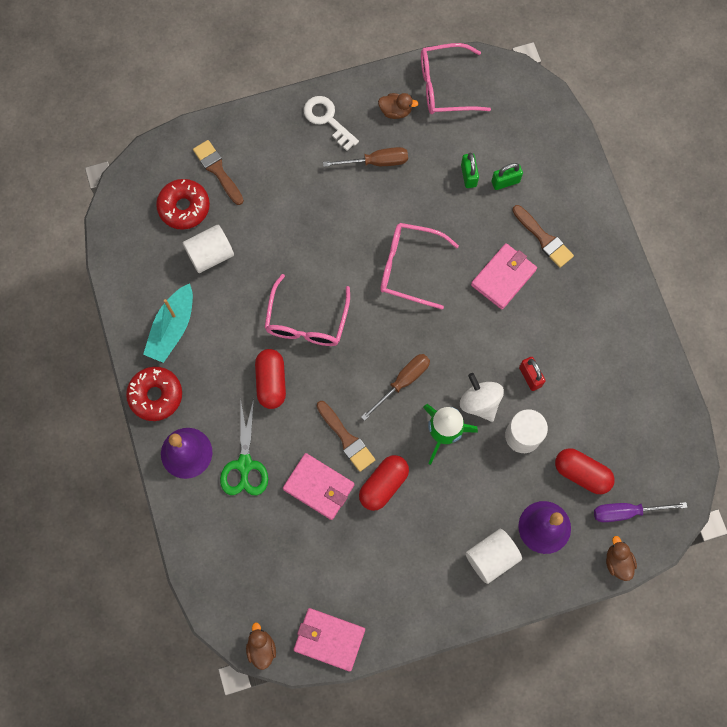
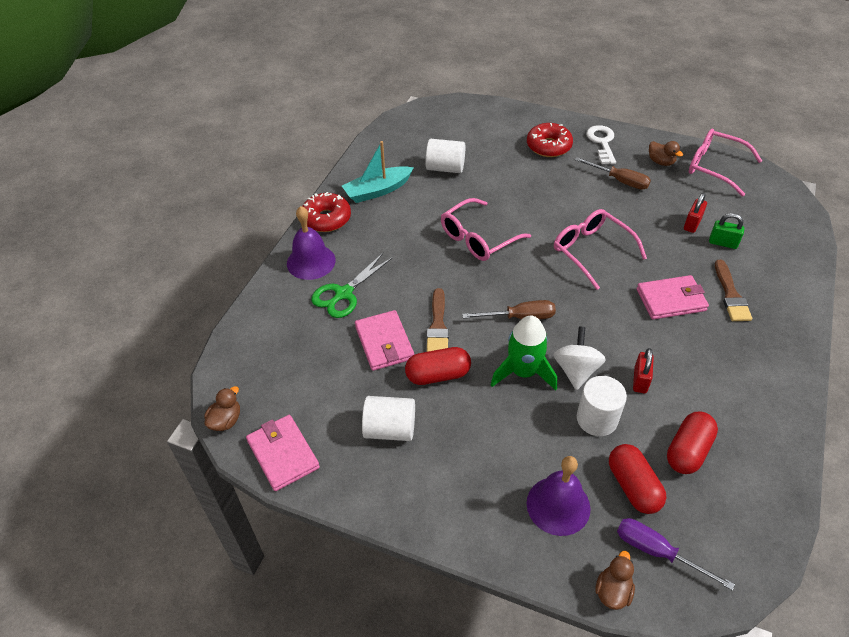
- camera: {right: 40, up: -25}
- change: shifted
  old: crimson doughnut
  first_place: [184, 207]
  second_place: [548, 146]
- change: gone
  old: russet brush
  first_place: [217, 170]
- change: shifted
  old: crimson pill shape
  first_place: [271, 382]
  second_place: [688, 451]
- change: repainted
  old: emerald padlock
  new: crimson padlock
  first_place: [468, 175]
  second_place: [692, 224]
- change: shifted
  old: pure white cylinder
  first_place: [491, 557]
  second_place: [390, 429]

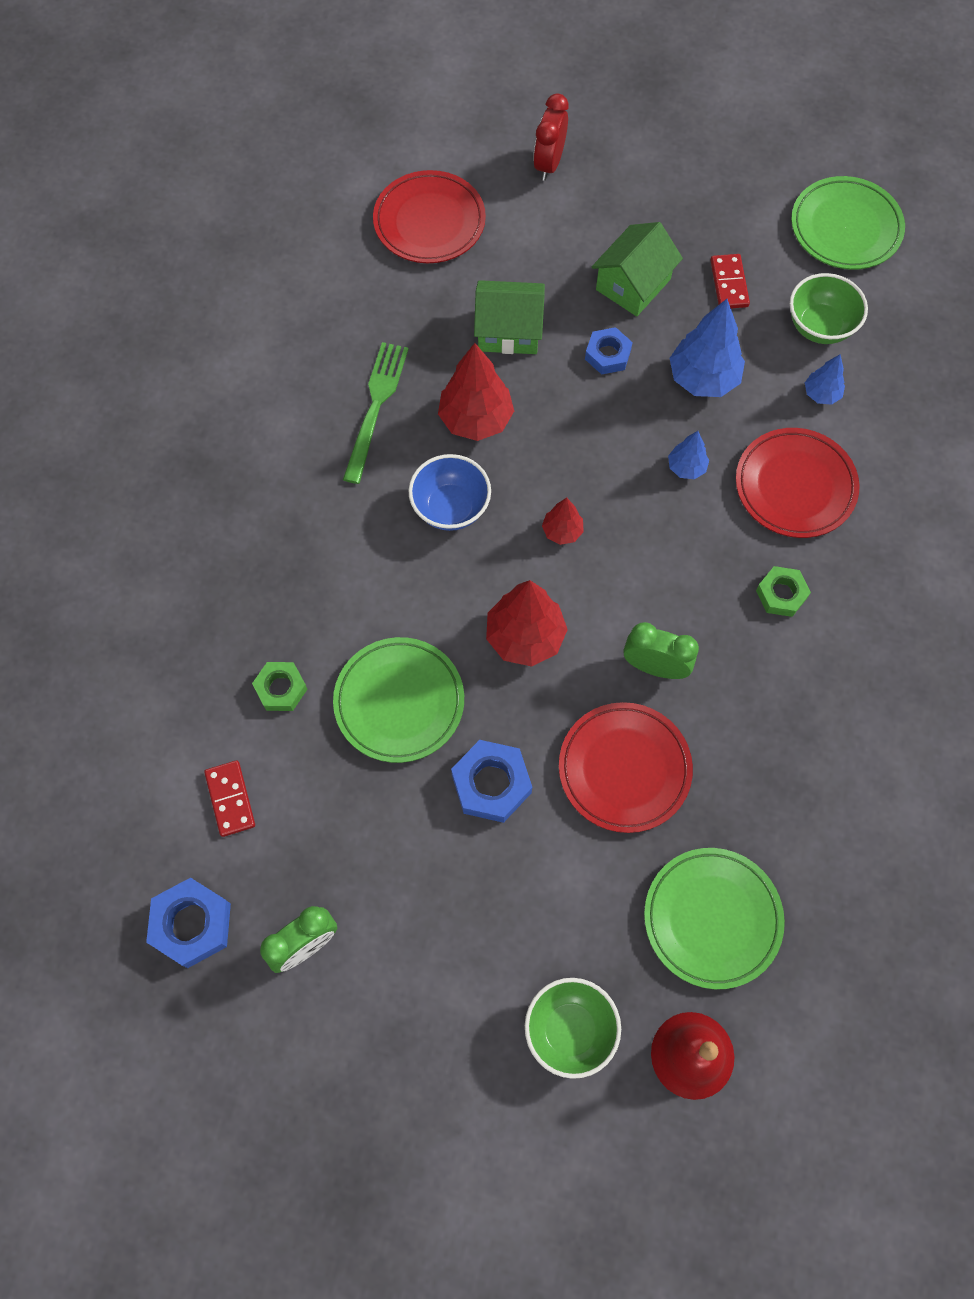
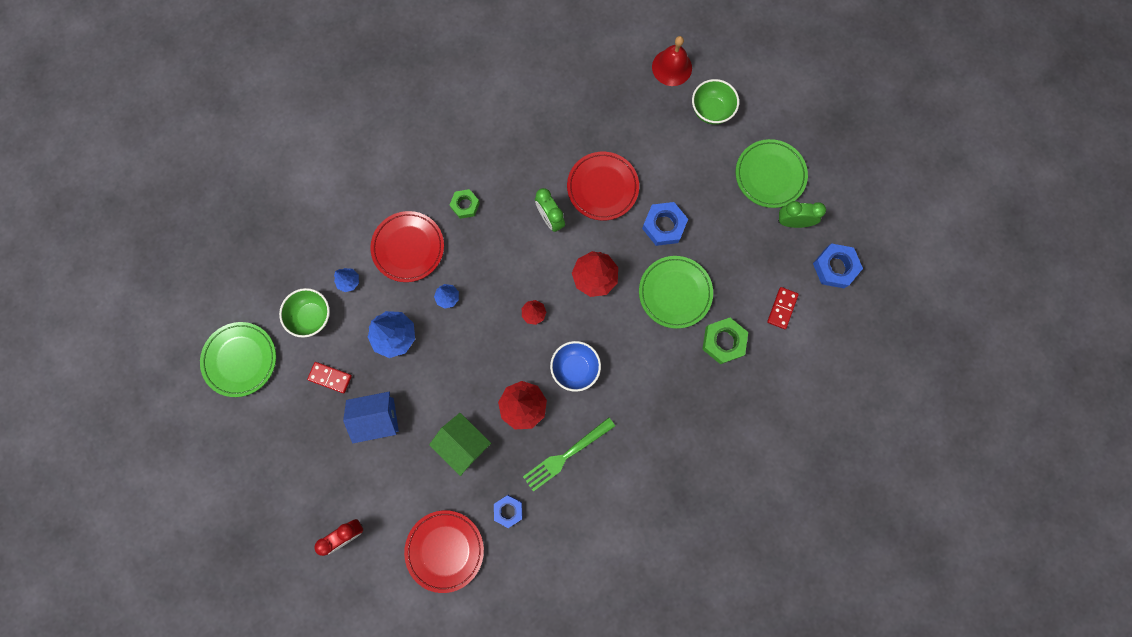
- camera: {right: -140, up: 10}
- change: scaled
  old: emerald hex nut
  first_place: [281, 688]
  second_place: [723, 341]
  factor: 1.51
- change: shifted
  old: cobalt hex nut
  first_place: [607, 355]
  second_place: [508, 510]
- change: repainted
  old: emerald cottage
  new: cobalt cottage
  first_place: [633, 284]
  second_place: [377, 418]
- change: shifted
  old: emerald dinner plate
  first_place: [712, 918]
  second_place: [770, 175]
- change: rotated
  old: crimson domino
  first_place: [729, 283]
  second_place: [330, 377]
  degrees: 75

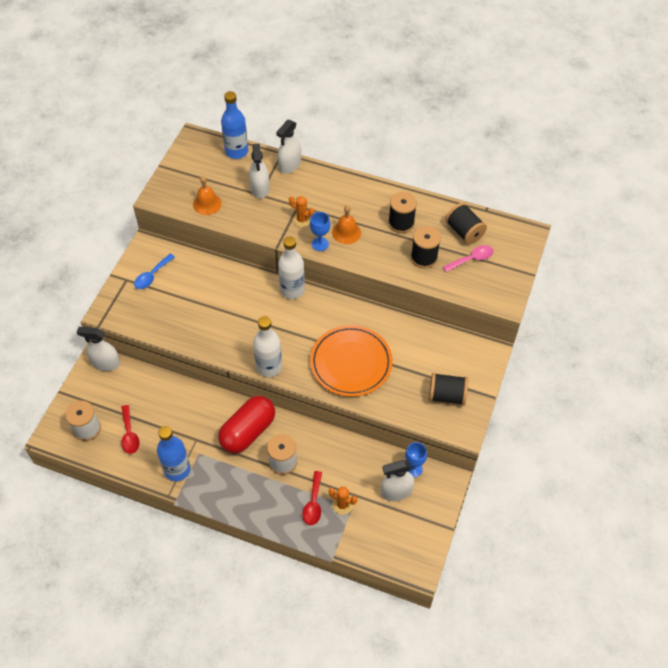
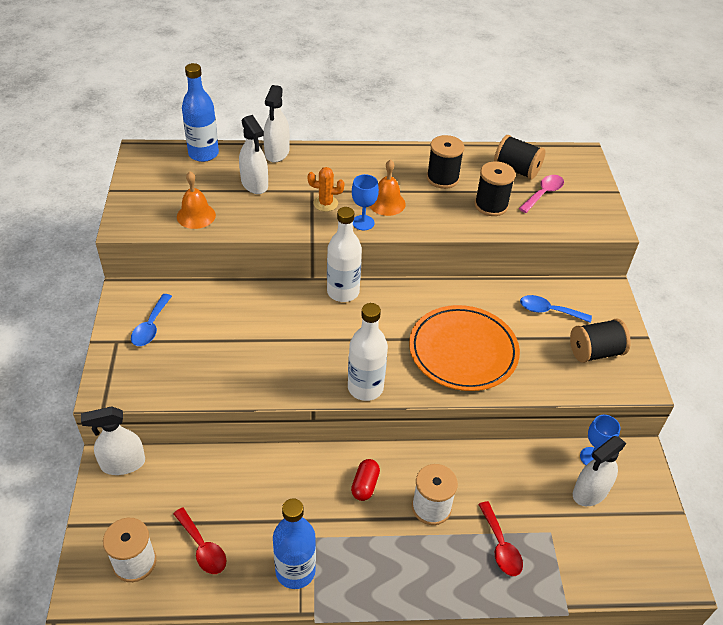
- camera: {right: -25, up: -10}
- change: scaled
  old: crimson pill shape
  first_place: [248, 431]
  second_place: [365, 485]
  factor: 0.47
- change: gone
  old: bright orange prickly plant
  first_place: [342, 504]
- change: new
  new: cobalt tablespoon
  second_place: [549, 311]

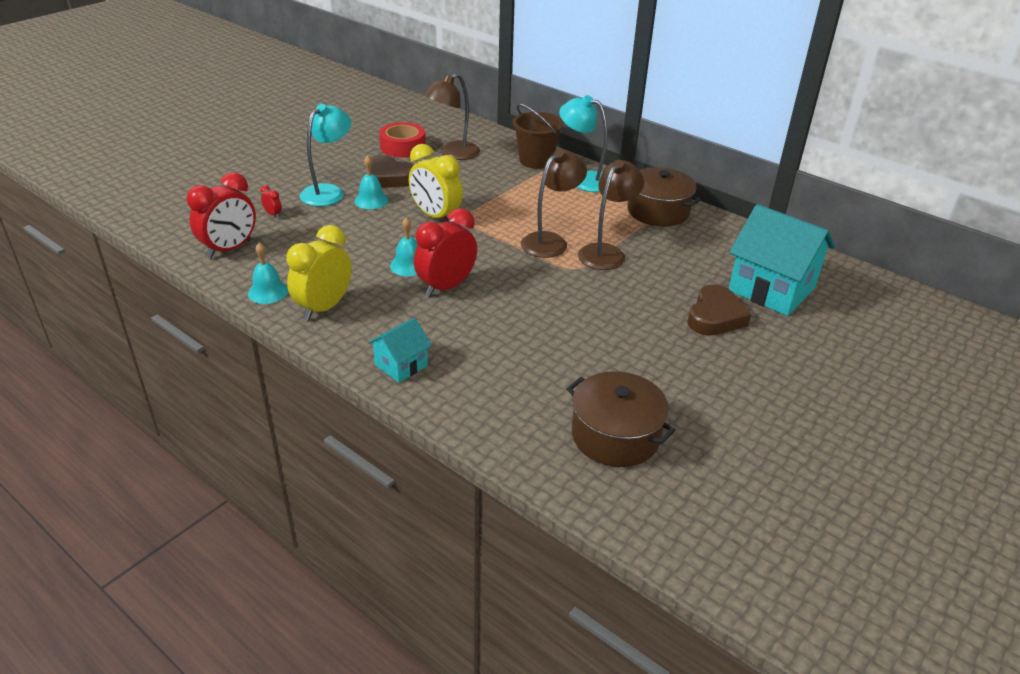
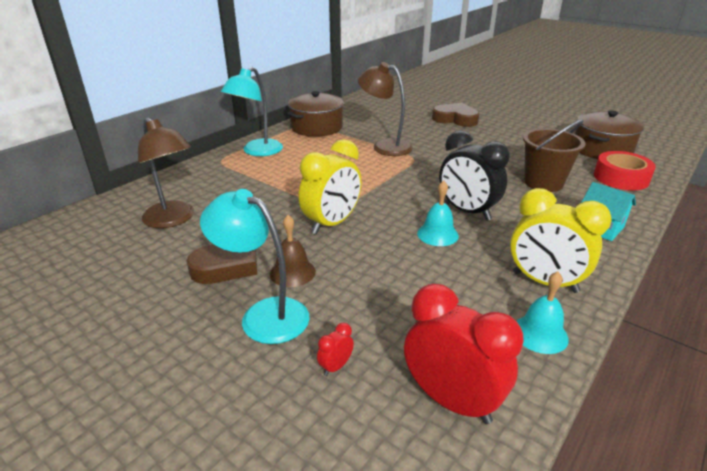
- camera: {right: -90, up: -5}
- change: repainted
  old: turquoise hand bell
  new: russet hand bell
  first_place: [371, 200]
  second_place: [292, 272]
- change: shifted
  old: crimson sticky tape
  first_place: [402, 147]
  second_place: [621, 178]
- change: repainted
  old: crimson clock
  new: ebony clock
  first_place: [446, 287]
  second_place: [467, 212]
- change: shifted
  old: russet bucket
  first_place: [536, 161]
  second_place: [543, 183]
- change: gone
  old: russet reading lamp
  first_place: [550, 241]
- change: gone
  old: turquoise cottage
  first_place: [771, 289]

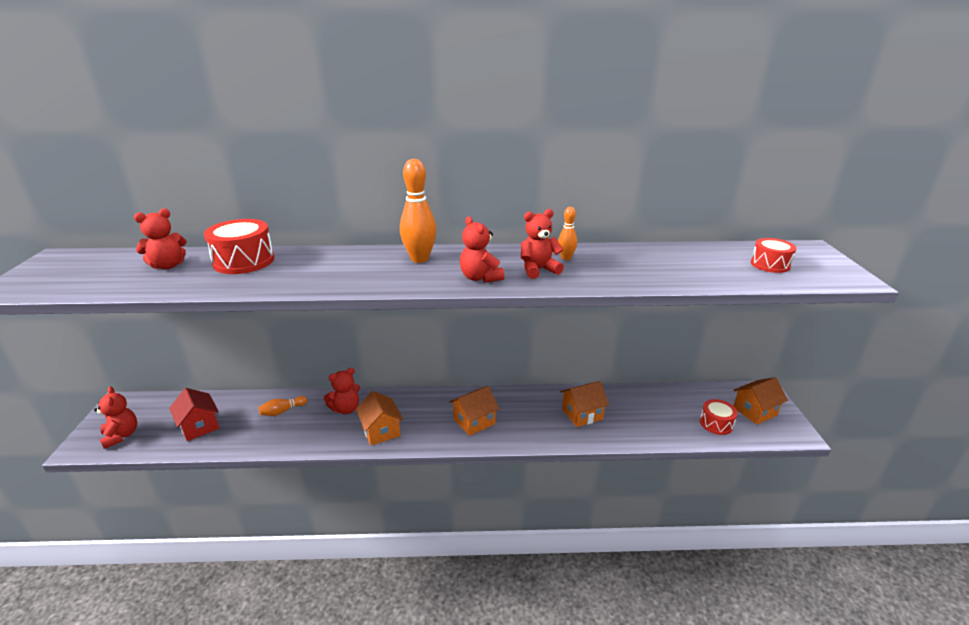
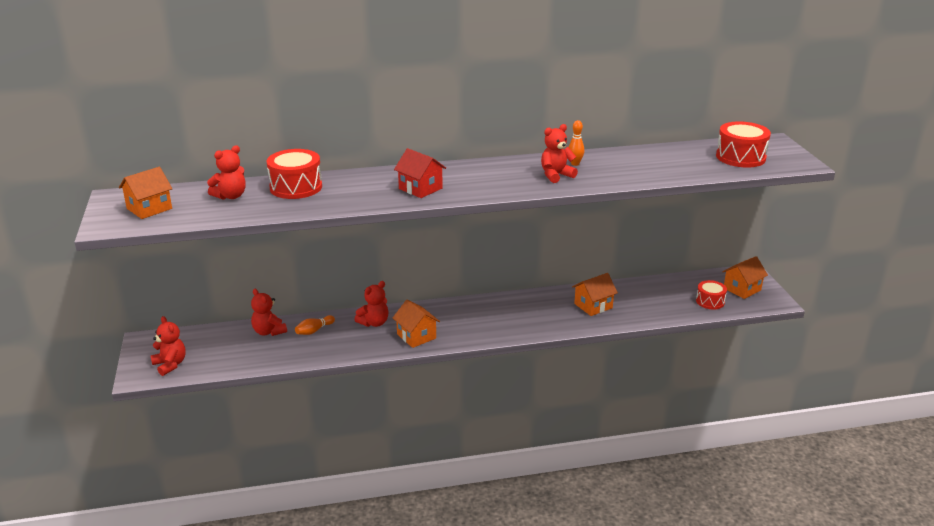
- camera: {right: -10, up: 0}
- change: shifted
  old: crimson cottage
  first_place: [199, 426]
  second_place: [420, 188]
- change: gone
  old: bright orange tenpin
  first_place: [420, 259]
- change: shifted
  old: bright orange cottage
  first_place: [474, 421]
  second_place: [149, 208]
- change: shifted
  old: crimson stuffed bear
  first_place: [480, 278]
  second_place: [269, 332]
- change: scaled
  old: crimson toy drum
  first_place: [770, 264]
  second_place: [740, 157]
  factor: 1.61

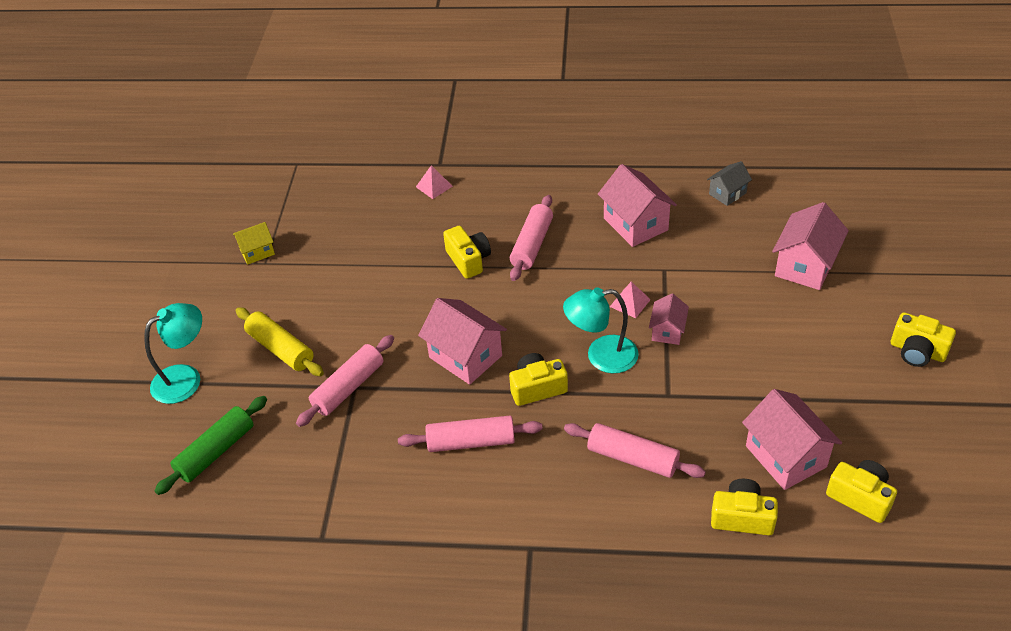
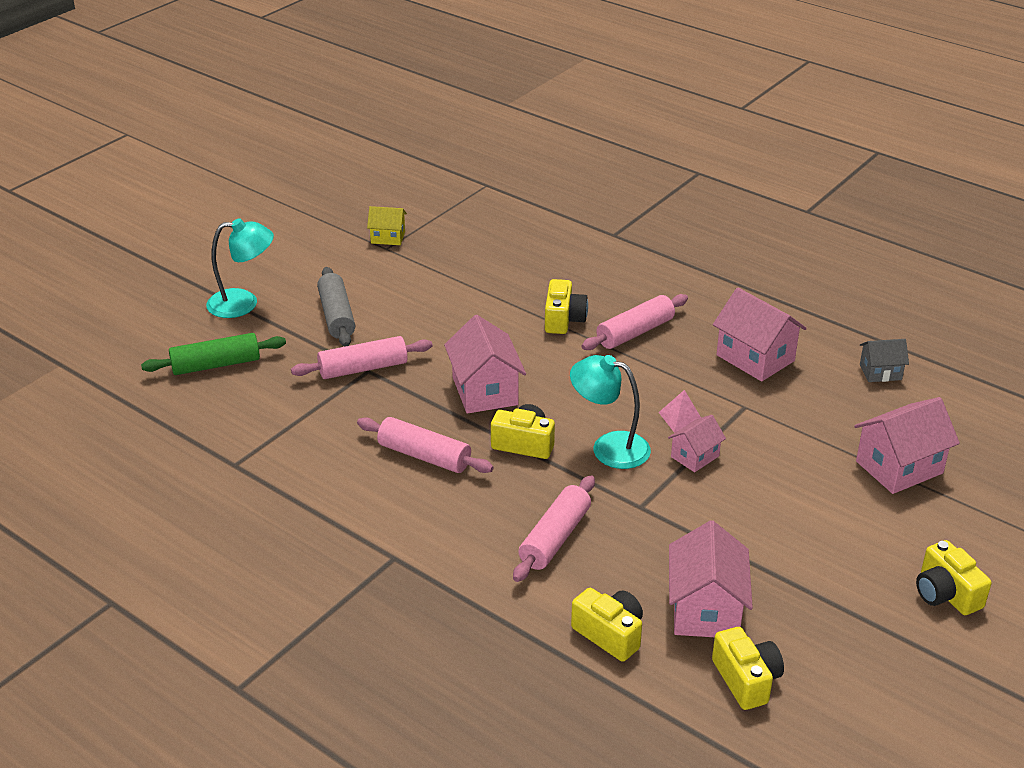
- camera: {right: 30, up: -10}
- change: repainted
  old: bright yellow dough roller
  new: ash-grey dough roller
  first_place: [281, 349]
  second_place: [337, 316]
- change: gone
  old: rose-pink solid pyramid
  first_place: [434, 186]
- change: rotated
  old: rose-pink dough roller
  first_place: [632, 458]
  second_place: [555, 538]
  degrees: 60
- change: rotated
  old: rose-pink cottage
  first_place: [635, 224]
  second_place: [755, 358]
  degrees: -45

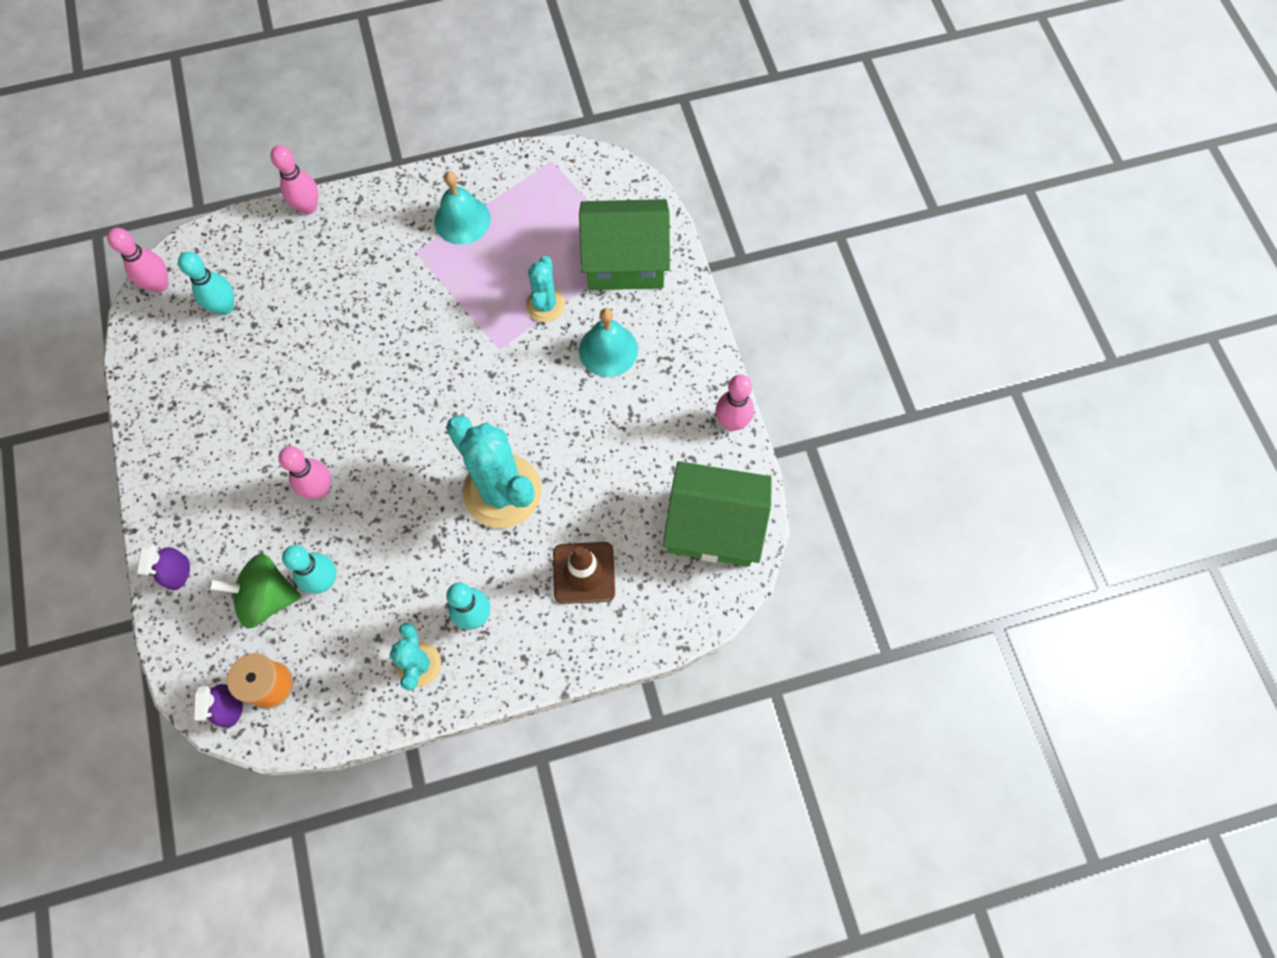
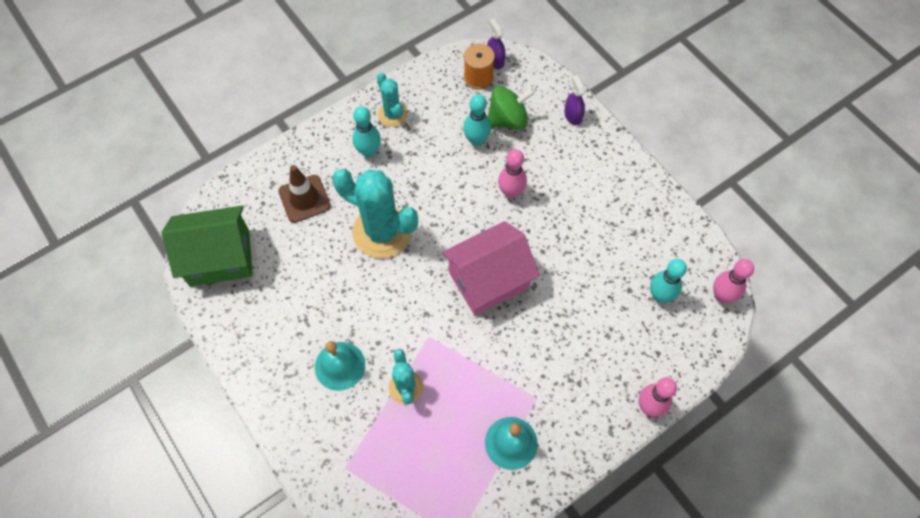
- camera: {right: 160, up: -5}
- change: gone
  old: emerald cottage
  first_place: [625, 262]
- change: gone
  old: rose-pink tenpin
  first_place: [732, 422]
- change: new
  new: rose-pink cottage
  second_place: [489, 280]

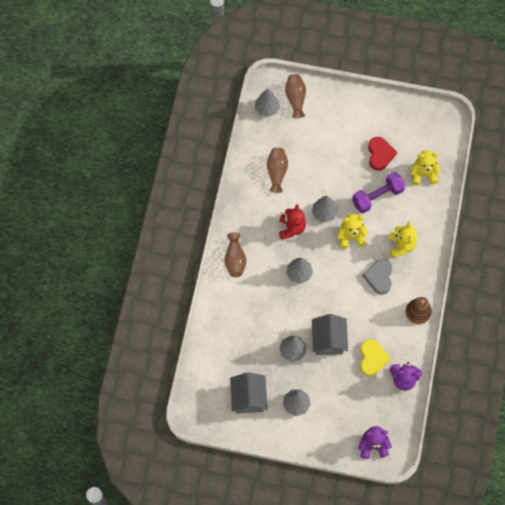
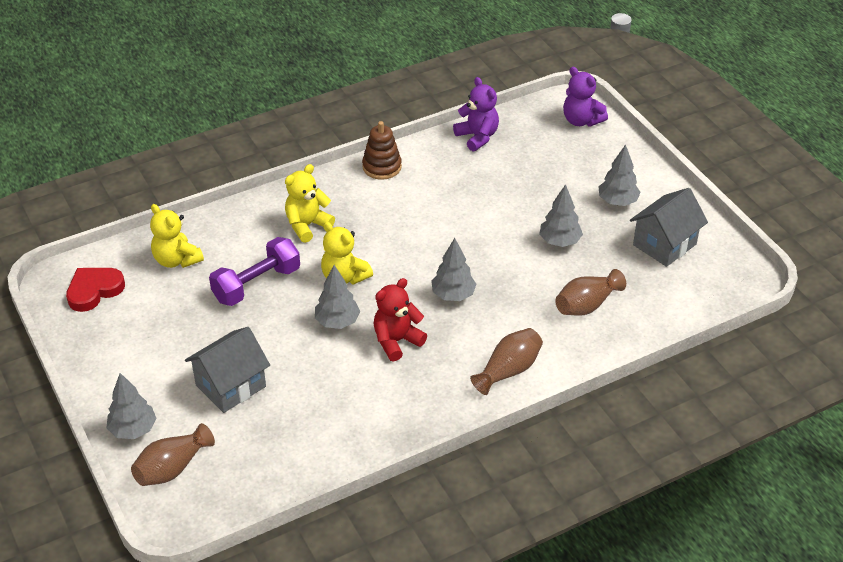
- camera: {right: -130, up: -25}
- change: shifted
  old: ash-grey tree
  first_place: [267, 109]
  second_place: [133, 430]
- change: shifted
  old: russet tall vase
  first_place: [277, 172]
  second_place: [586, 305]
- change: shifted
  old: ash-grey cottage
  first_place: [328, 340]
  second_place: [231, 386]
- change: rotated
  old: purple dumbbell
  first_place: [377, 196]
  second_place: [257, 284]
  degrees: -60
- change: gone
  old: bright yellow heart
  first_place: [372, 358]
- change: gone
  old: ash-grey heart
  first_place: [379, 277]
- change: shifted
  old: crimson heart
  first_place: [380, 154]
  second_place: [94, 290]

